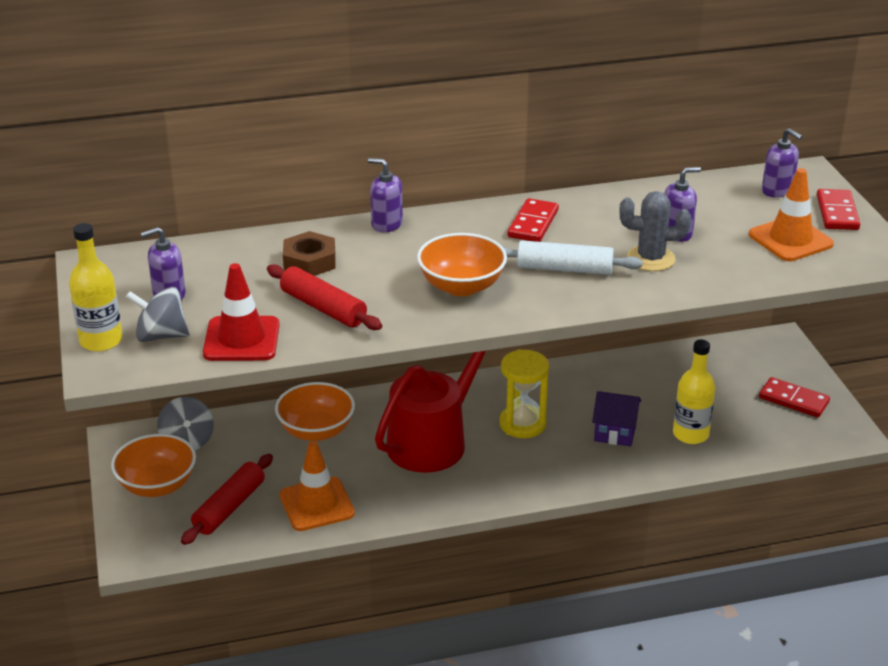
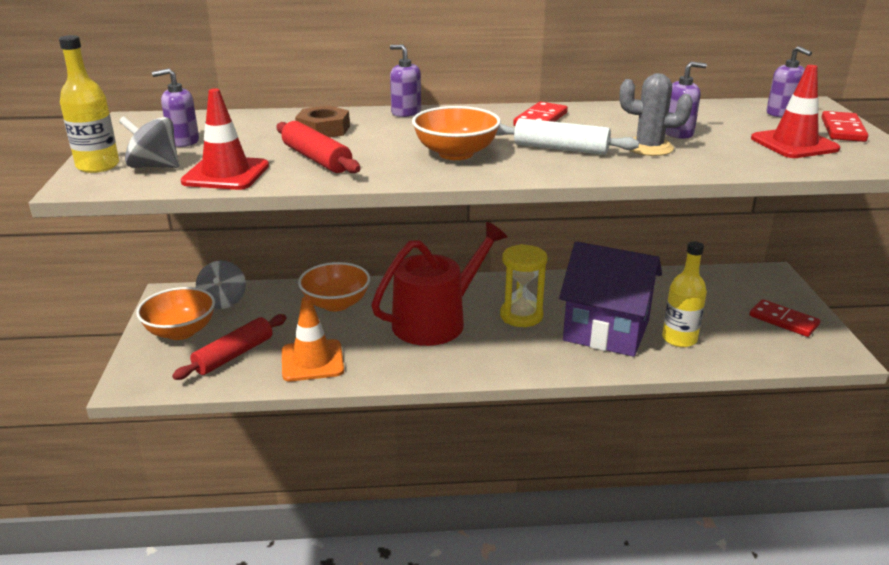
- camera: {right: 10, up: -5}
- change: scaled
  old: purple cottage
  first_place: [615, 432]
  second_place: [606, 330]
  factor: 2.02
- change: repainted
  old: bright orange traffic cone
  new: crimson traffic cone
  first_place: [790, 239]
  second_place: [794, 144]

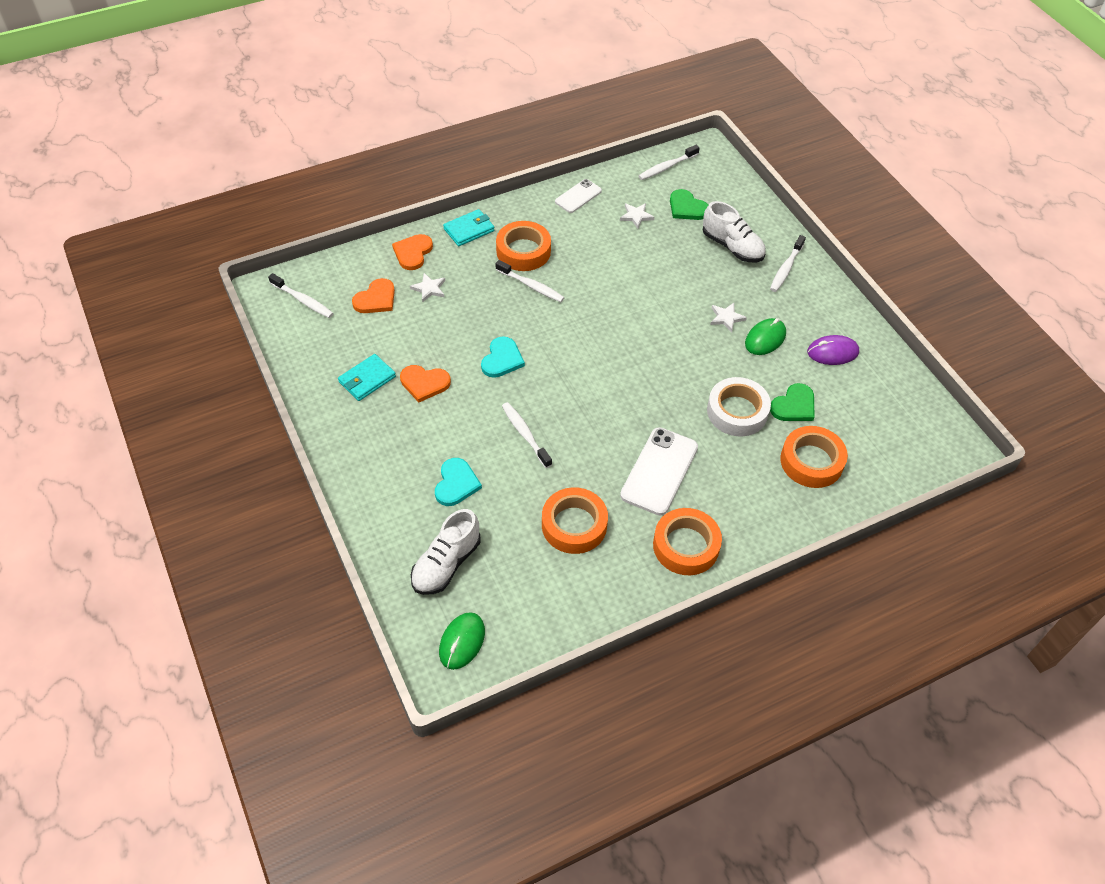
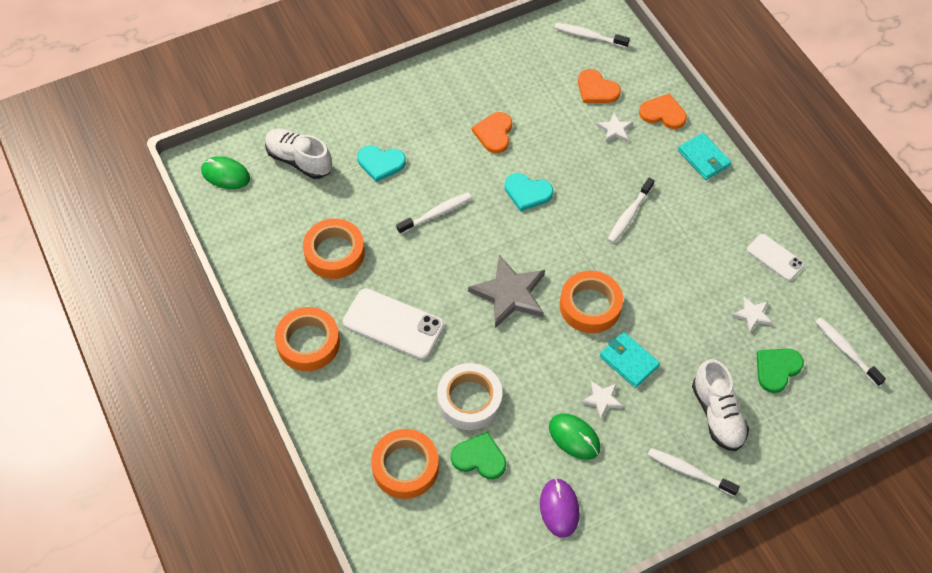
- camera: {right: 90, up: 5}
- change: rotated
  old: pure white tooth brush
  first_place: [303, 300]
  second_place: [588, 36]
  degrees: 75
- change: shifted
  old: turquoise wallet
  first_place: [367, 379]
  second_place: [628, 361]
- change: shifted
  old: bright orange sticky tape
  first_place: [523, 251]
  second_place: [590, 306]
- change: rotated
  old: pure white shoe
  first_place: [732, 247]
  second_place: [717, 414]
  degrees: -60
- change: rotated
  old: emerald heart
  first_place: [794, 406]
  second_place: [479, 458]
  degrees: 150
- change: new
  new: ash-grey star shape
  second_place: [509, 294]

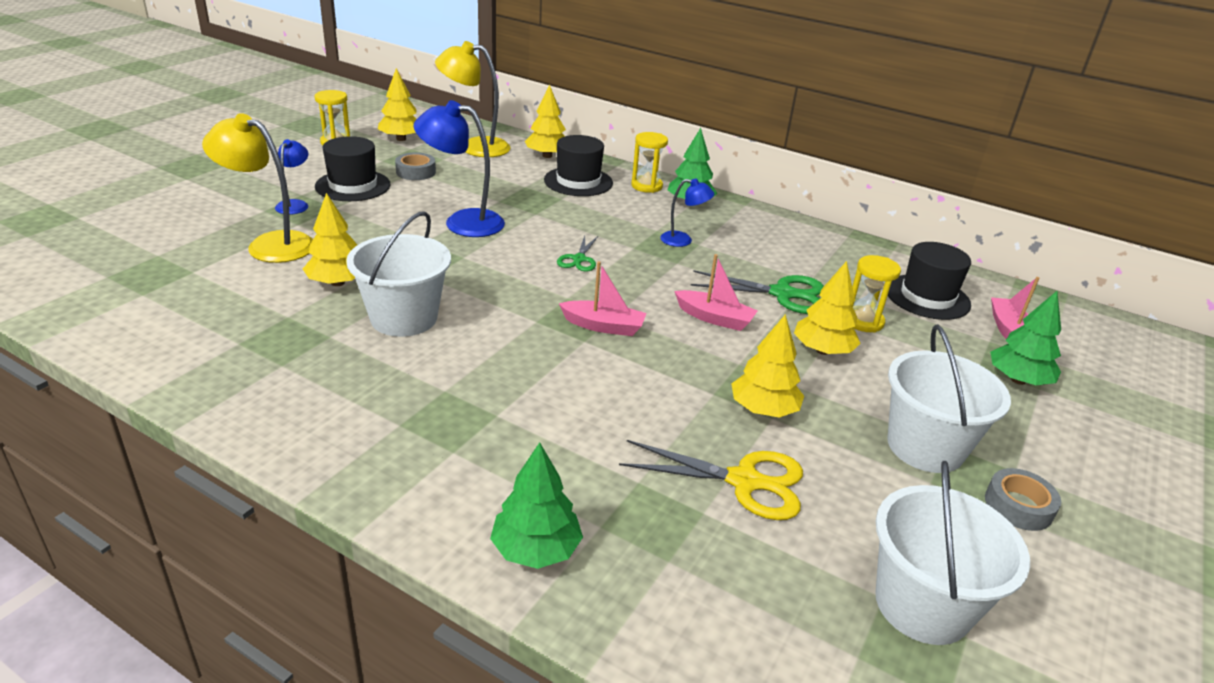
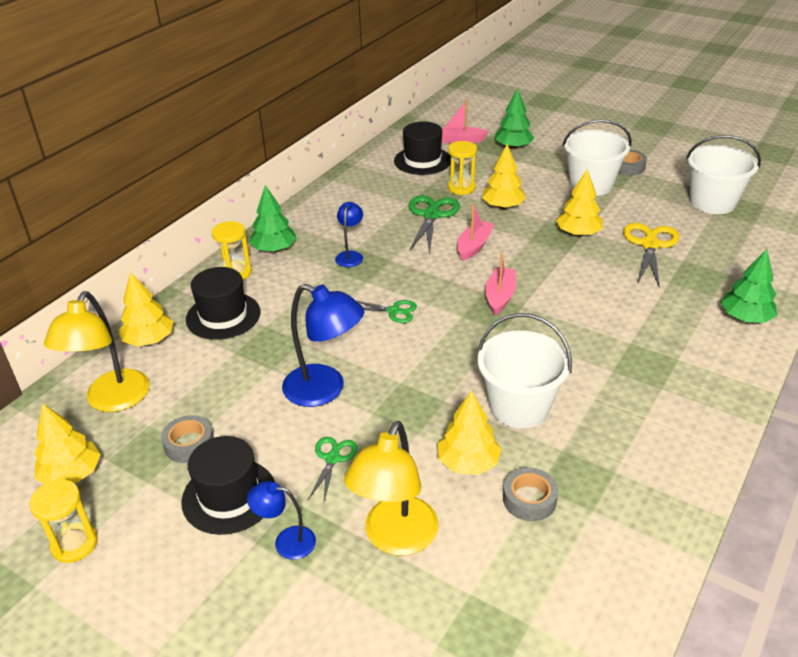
- camera: {right: -85, up: 5}
- change: rotated
  old: cobalt reading lamp
  first_place: [462, 222]
  second_place: [325, 390]
  degrees: -75
- change: new
  new: emerald scissors
  second_place: [332, 459]
- change: new
  new: ash-grey sticky tape
  second_place: [529, 499]

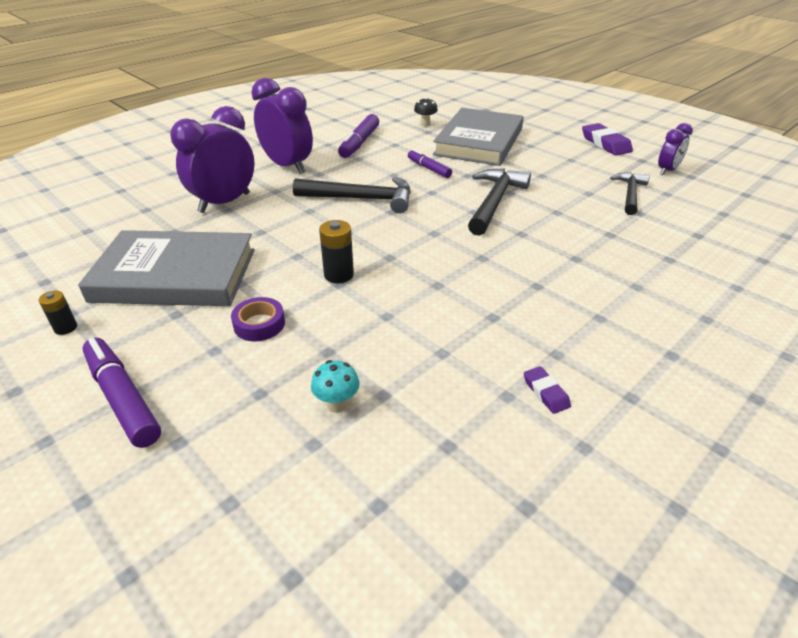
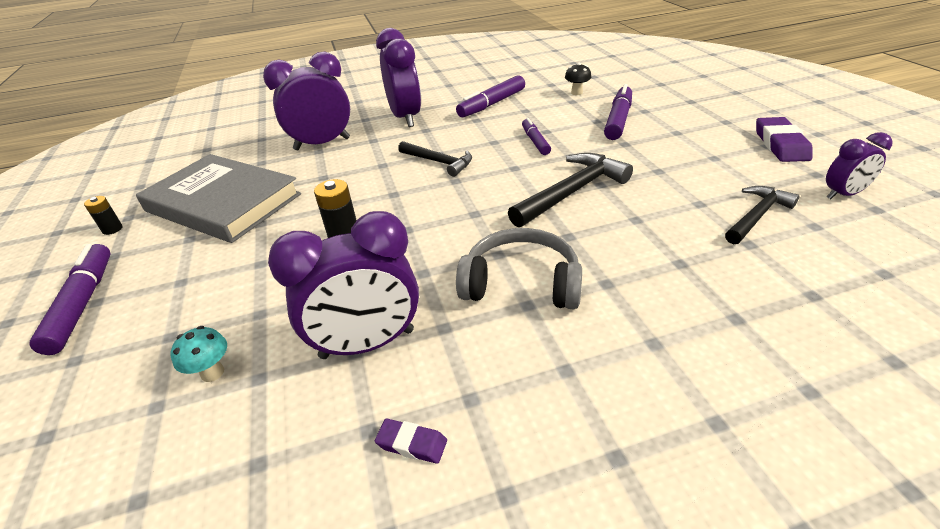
- camera: {right: 30, up: 0}
- change: gone
  old: purple sticky tape
  first_place: [259, 324]
- change: scaled
  old: ebony hammer
  first_place: [361, 199]
  second_place: [438, 162]
  factor: 0.66
- change: swapped
  old: ash-grey book
  new: purple marker pen
  first_place: [479, 142]
  second_place: [618, 120]
- change: rotated
  old: purple eraser
  first_place: [545, 392]
  second_place: [412, 444]
  degrees: -75
- change: new
  new: purple clock
  second_place: [367, 344]
- change: new
  new: ash-grey headphones
  second_place: [521, 283]

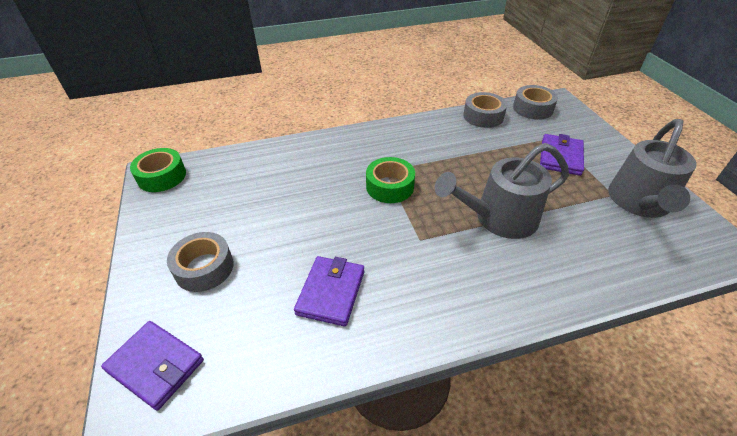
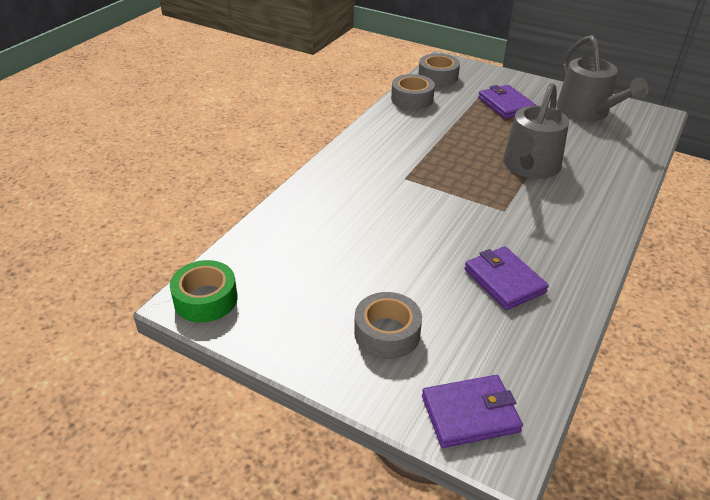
- camera: {right: -45, up: -5}
- change: gone
  old: emerald sticky tape
  first_place: [390, 186]

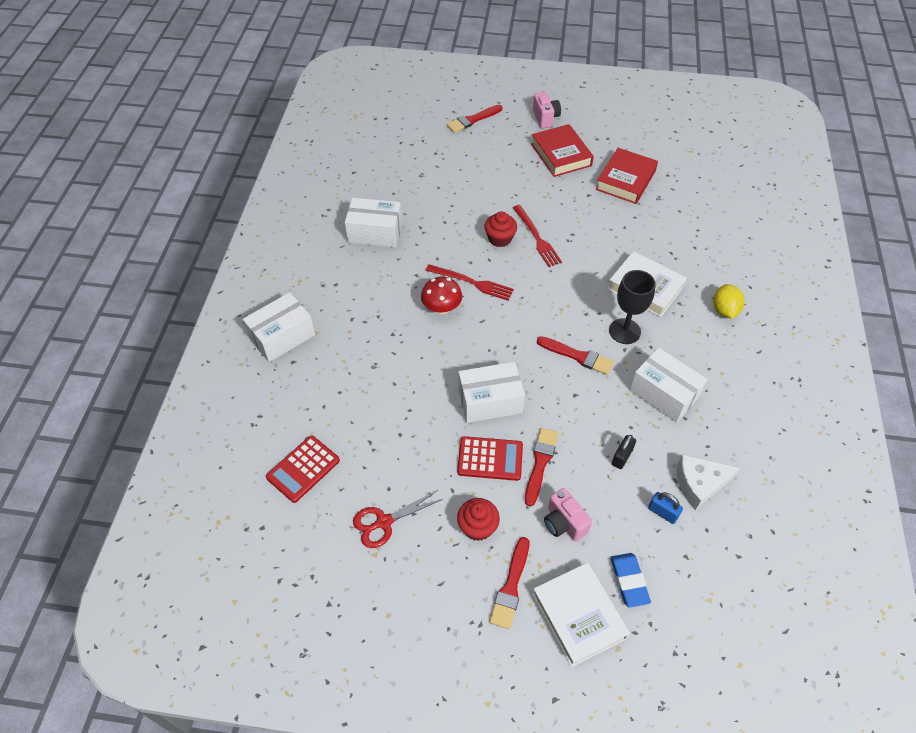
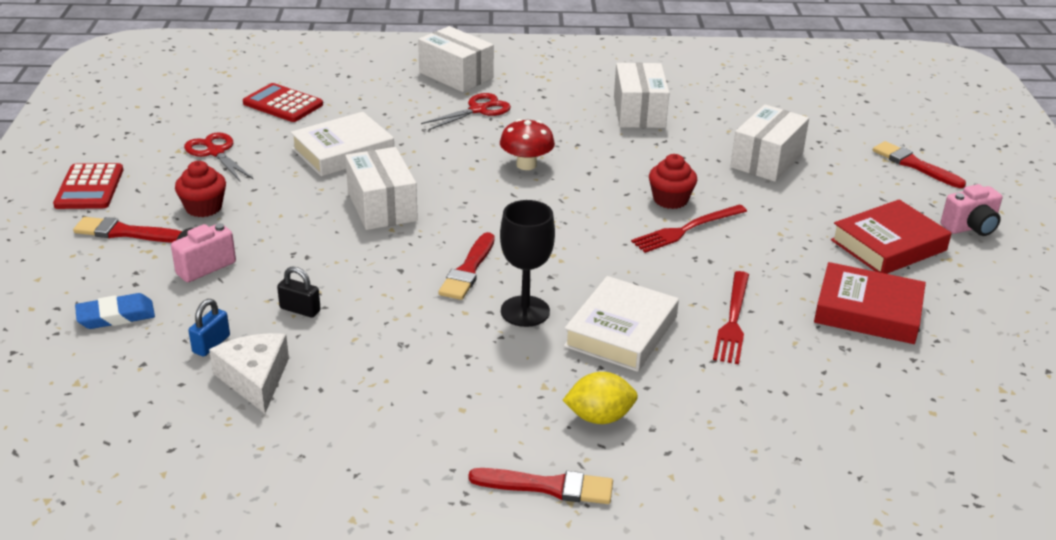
- camera: {right: 80, up: -20}
- change: shifted
  old: crimson dinner fork
  first_place: [472, 283]
  second_place: [733, 320]
- change: shifted
  old: crimson adding machine
  first_place: [490, 459]
  second_place: [89, 188]
- change: shifted
  old: crimson brush
  first_place: [540, 463]
  second_place: [548, 486]
- change: shifted
  old: pure white book
  first_place: [578, 616]
  second_place: [343, 151]
- change: shifted
  old: pure white box
  first_place: [663, 394]
  second_place: [767, 160]
- change: new
  new: crimson scissors
  second_place: [478, 110]

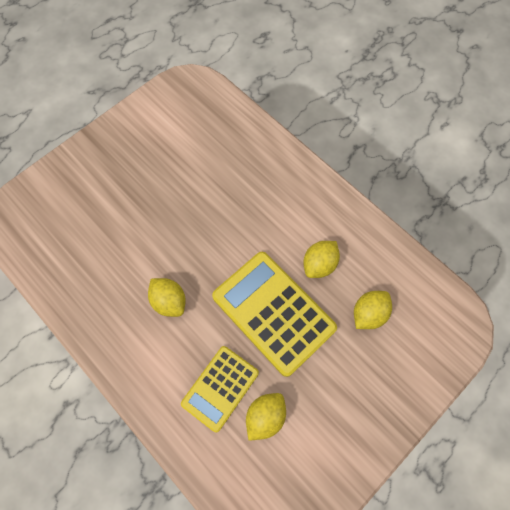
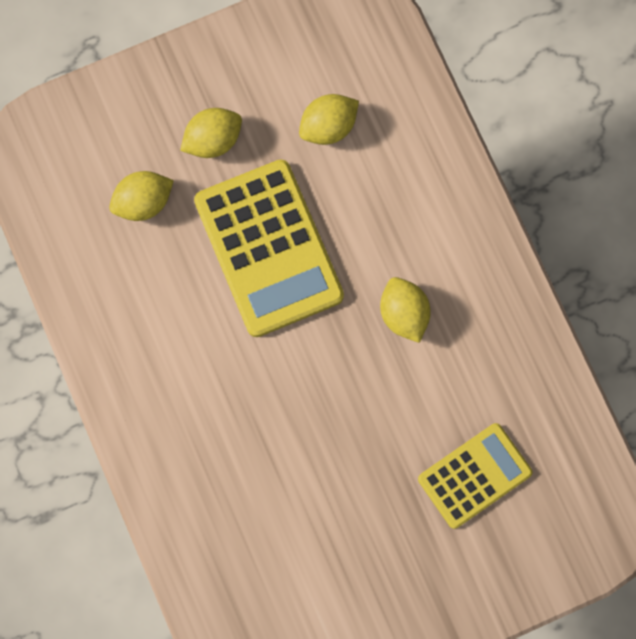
- camera: {right: -160, up: 10}
- change: shifted
  old: bright yellow adding machine
  first_place: [220, 388]
  second_place: [474, 476]
- change: shifted
  old: bright yellow lemon
  first_place: [319, 264]
  second_place: [213, 140]

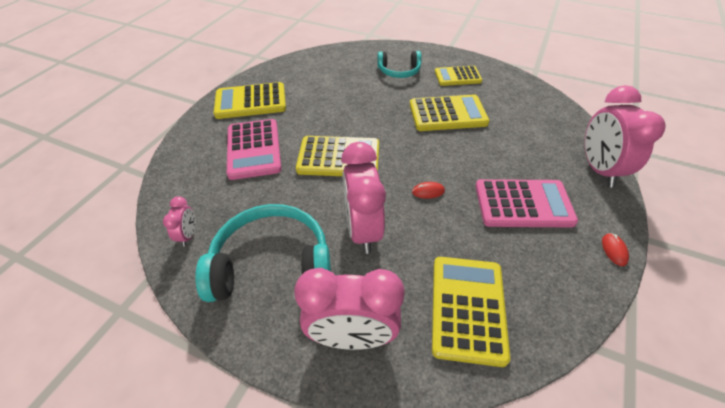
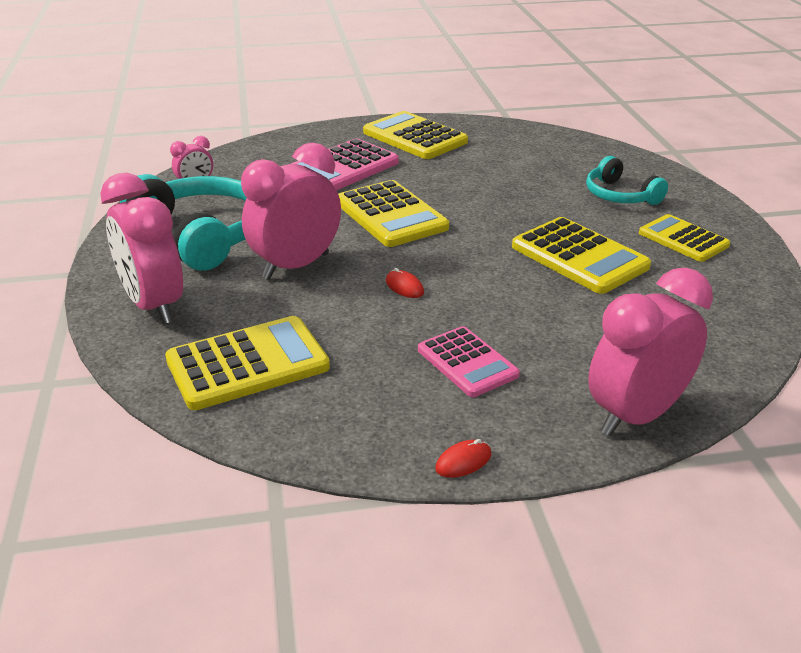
- camera: {right: 55, up: -15}
- change: scaled
  old: rose-pink adding machine
  first_place: [523, 204]
  second_place: [467, 362]
  factor: 0.66

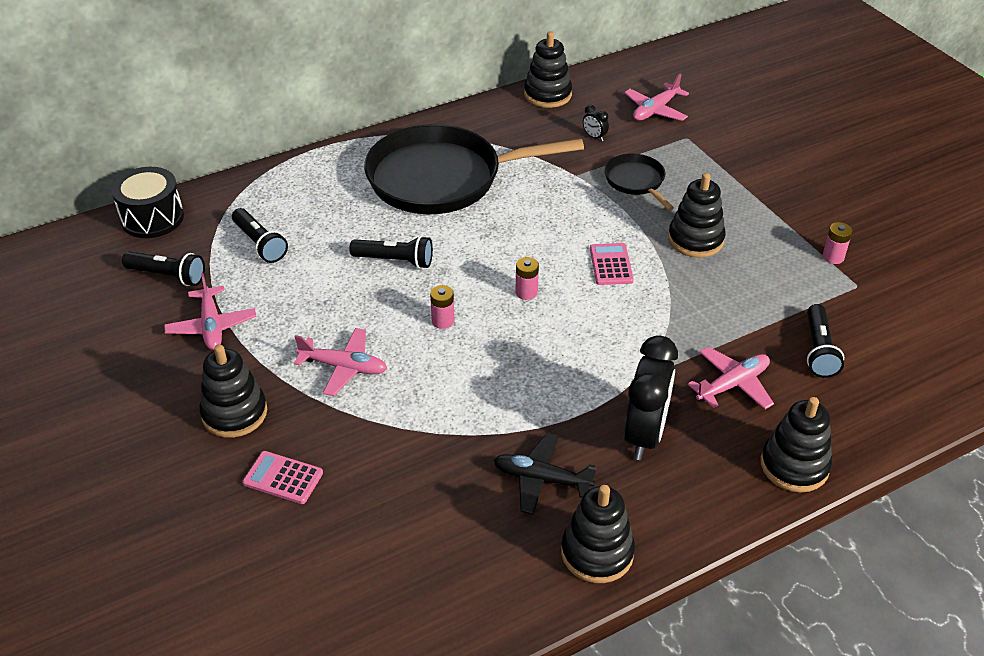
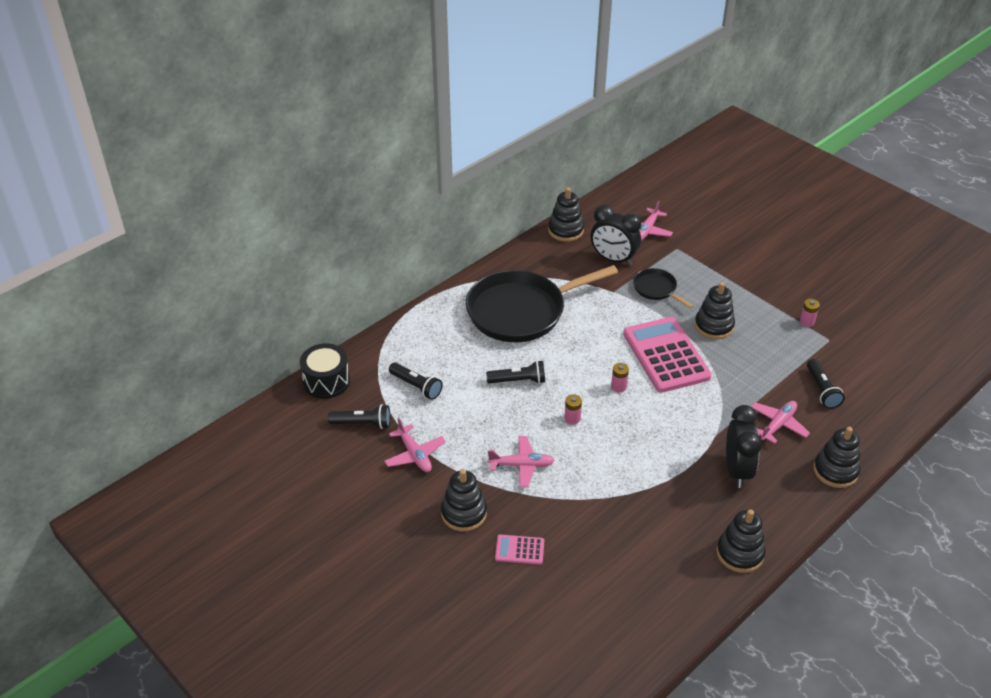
- camera: {right: -15, up: 0}
- change: gone
  old: ebony plane
  first_place: [541, 479]
- change: scaled
  old: ebony clock
  first_place: [594, 137]
  second_place: [613, 259]
  factor: 2.45
- change: scaled
  old: rose-pink adding machine
  first_place: [611, 265]
  second_place: [666, 355]
  factor: 2.24

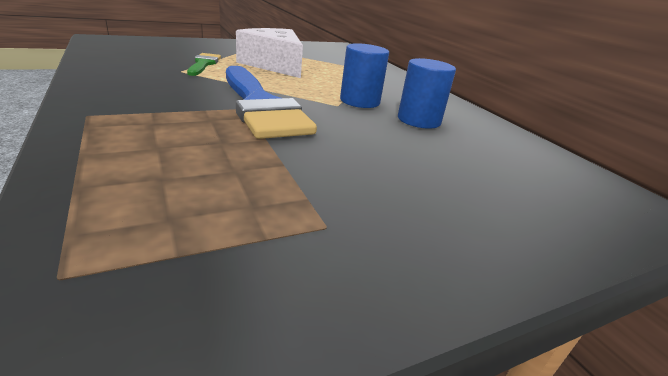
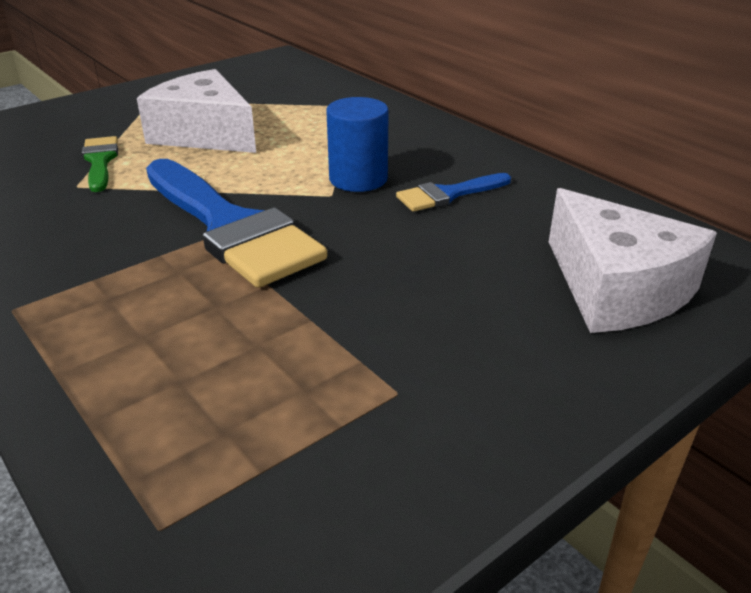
- camera: {right: -10, up: 5}
- change: swapped
  old: cobalt cylinder
  new: cobalt brush
  first_place: [419, 120]
  second_place: [448, 194]
- change: new
  new: pure white cheese wedge
  second_place: [616, 288]

